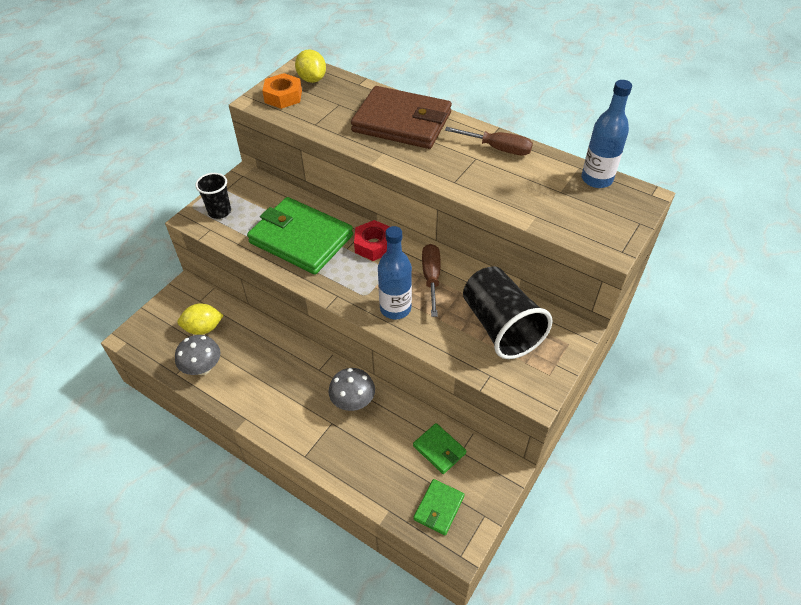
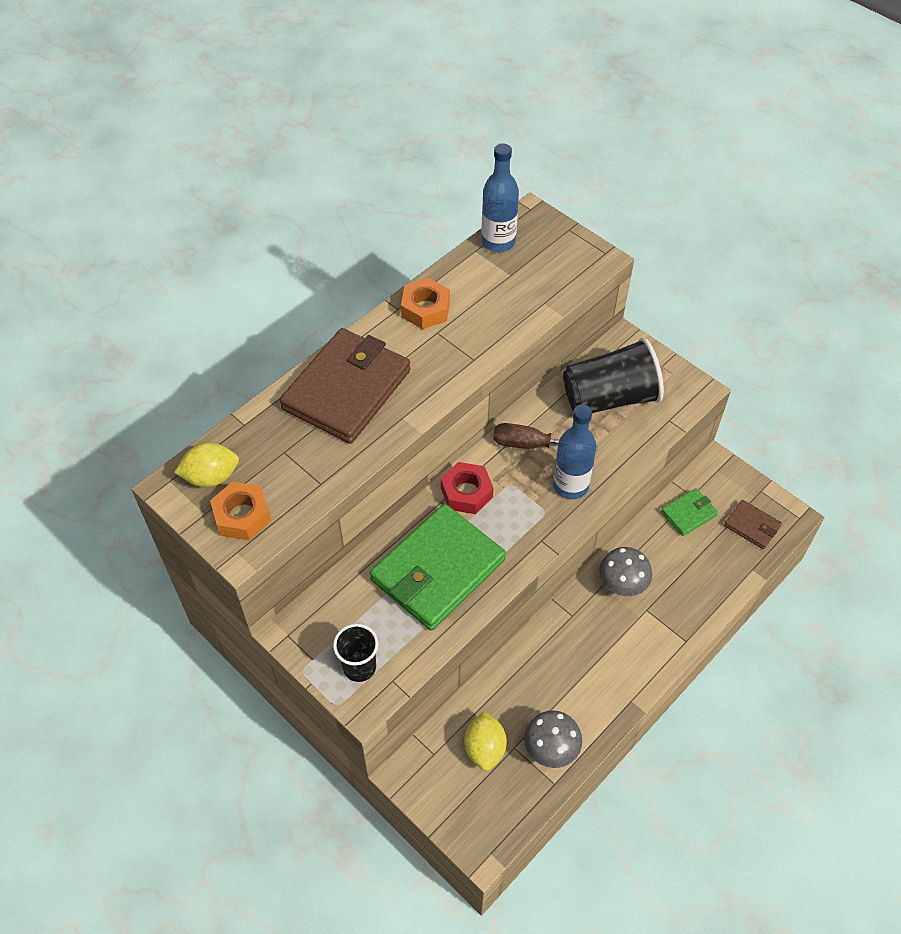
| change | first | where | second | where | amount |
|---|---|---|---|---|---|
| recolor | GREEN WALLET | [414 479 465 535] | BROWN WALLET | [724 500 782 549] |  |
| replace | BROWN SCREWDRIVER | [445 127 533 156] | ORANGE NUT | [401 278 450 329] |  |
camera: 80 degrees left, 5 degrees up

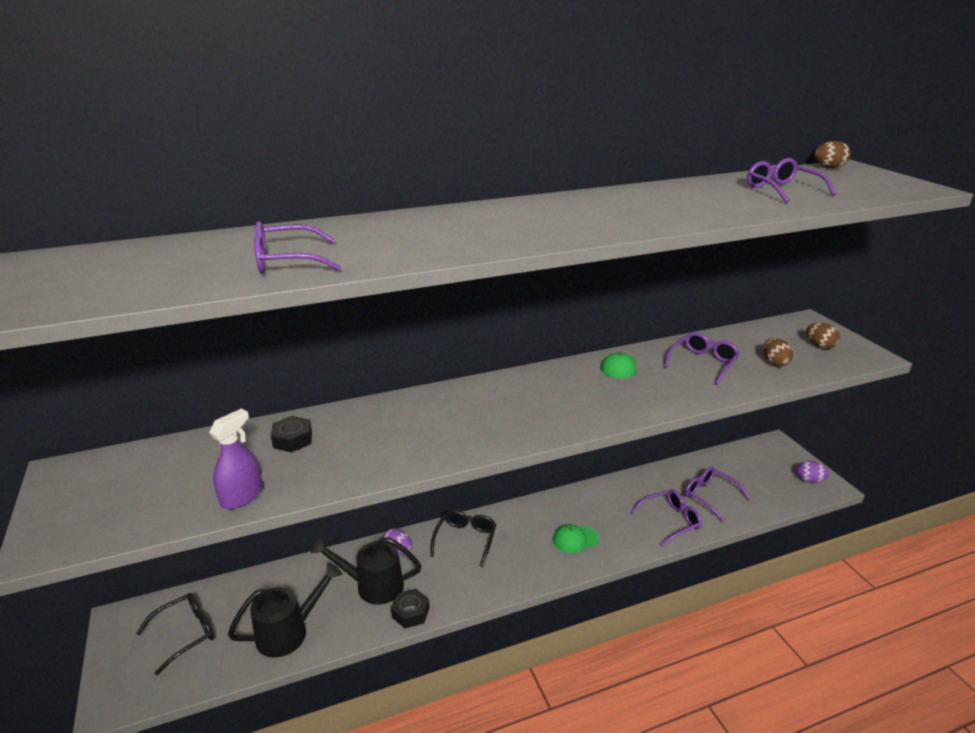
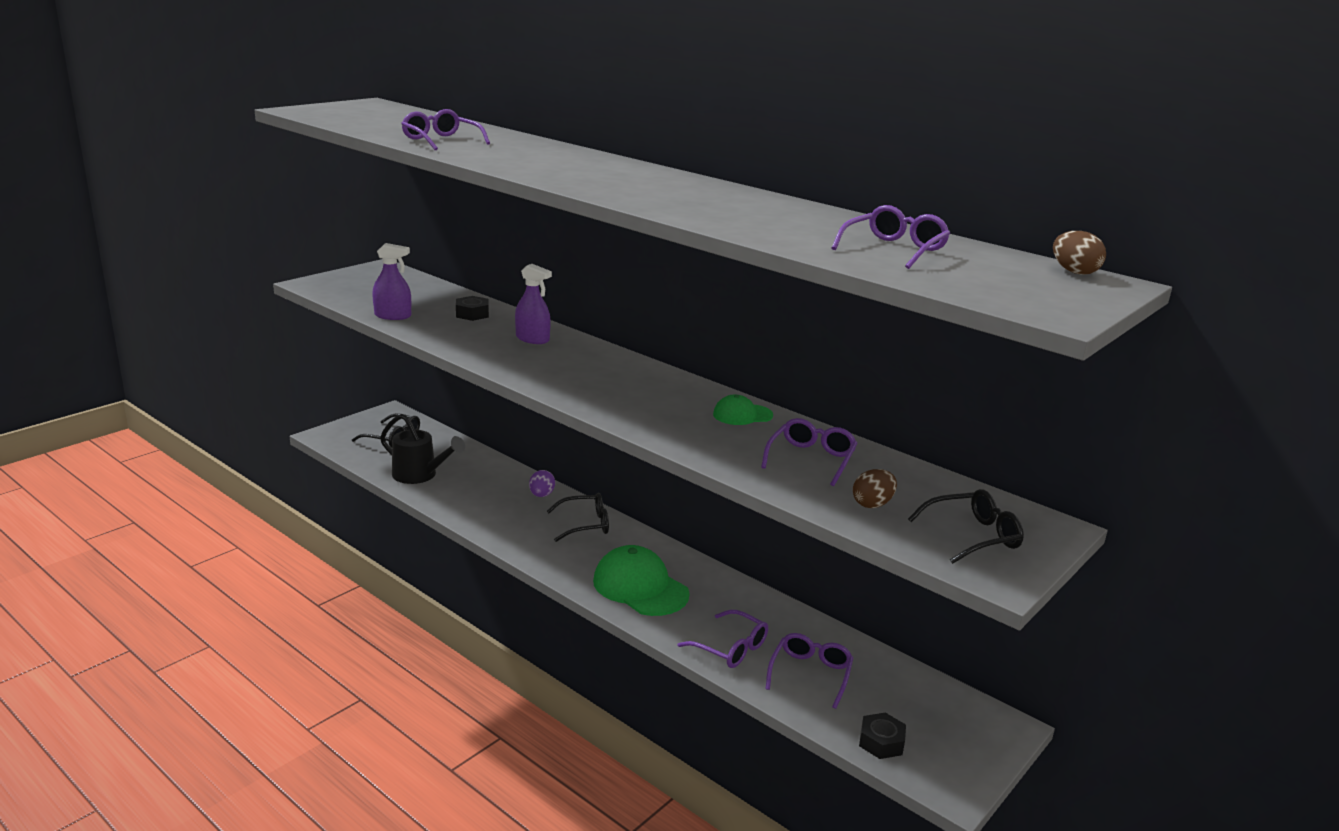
| change | first | where | second | where | amount |
|---|---|---|---|---|---|
| delete | BLACK WATERING CAN | [311 537 422 605] |  |  |  |
| move | BLACK NUT | [391 589 430 628] |  | [859 713 906 759] |  |
| resize | GREEN CAP | [553 524 599 553] |  | [593 545 690 616] | x1.89 |
| rotate | PURPLE GLASSES | [664 332 740 385] |  | [761 418 857 486] | 75 degrees counterclockwise |
| delete | PURPLE EGG | [796 460 829 483] |  |  |  |
| replace | BROWN EGG | [806 323 840 349] | BLACK GLASSES | [908 489 1024 564] |  |
| insert |  |  | PURPLE SPRAY BOTTLE | [515 264 552 344] |  |
camera: 60 degrees right, 5 degrees down

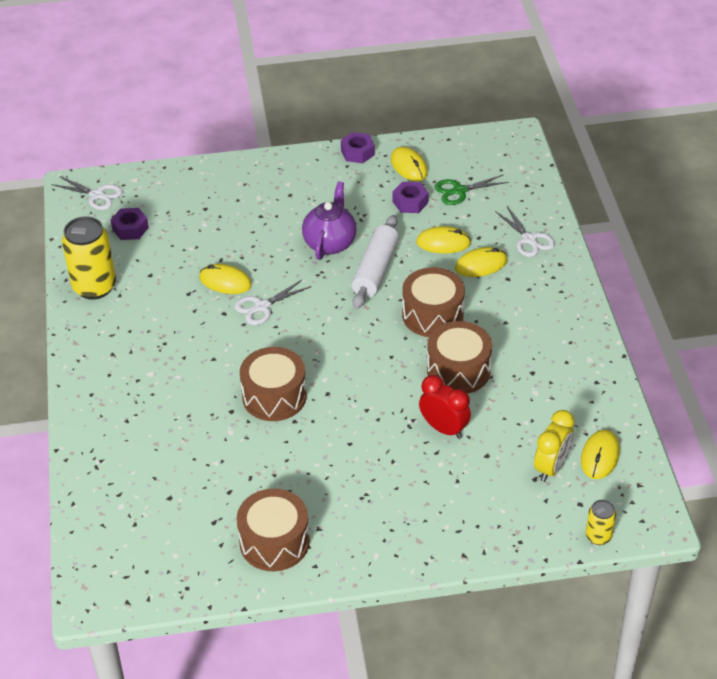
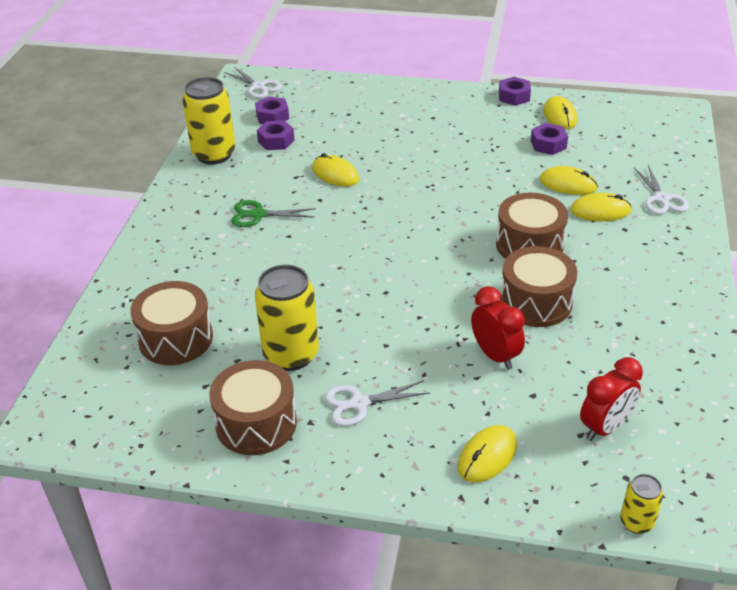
| change | first | where | second | where | amount |
|---|---|---|---|---|---|
| move | WHITE SCISSORS | [234 279 311 325] |  | [325 380 430 426] |  |
| move | BROWN DRUM | [240 347 307 421] |  | [130 281 213 365] |  |
| delete | PURPLE TEAPOT | [302 181 357 260] |  |  |  |
| delete | WHITE ROLLING PIN | [352 215 399 309] |  |  |  |
| move | GREEN SCISSORS | [434 174 509 205] |  | [231 200 316 227] |  |
| recolor | YELLOW CLOCK | [534 410 575 482] | RED CLOCK | [580 357 643 441] |  |
| move | YELLOW MOUSE | [581 430 620 479] |  | [458 425 517 482] |  |
| insert |  |  | YELLOW CAN | [255 264 319 371] |  |
| insert |  |  | PURPLE NUT | [257 120 294 150] |  |
camera: 20 degrees right, 5 degrees down

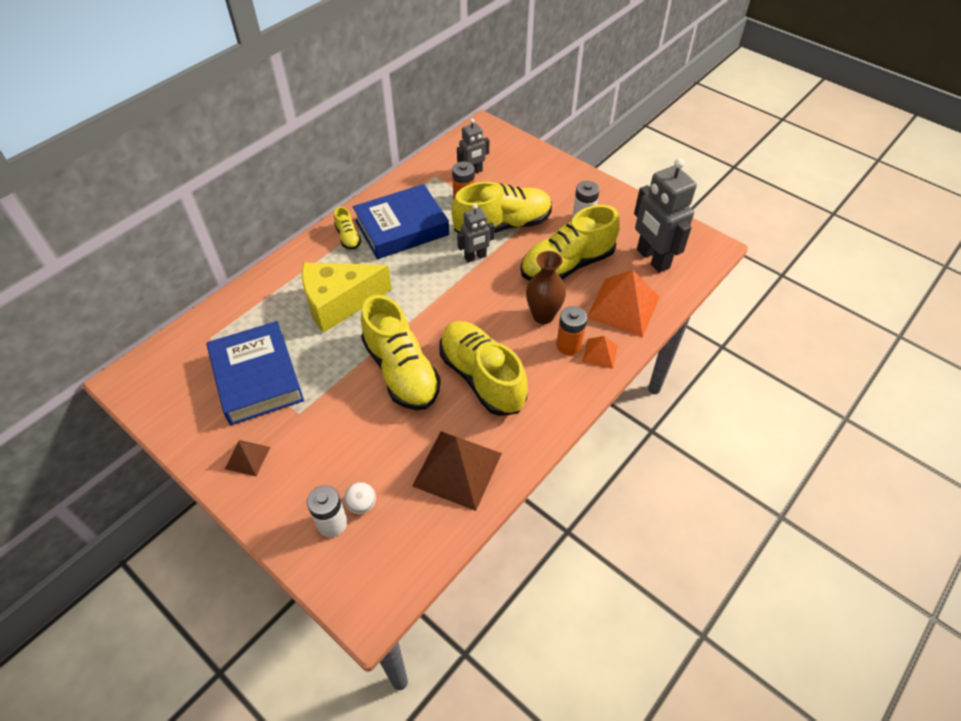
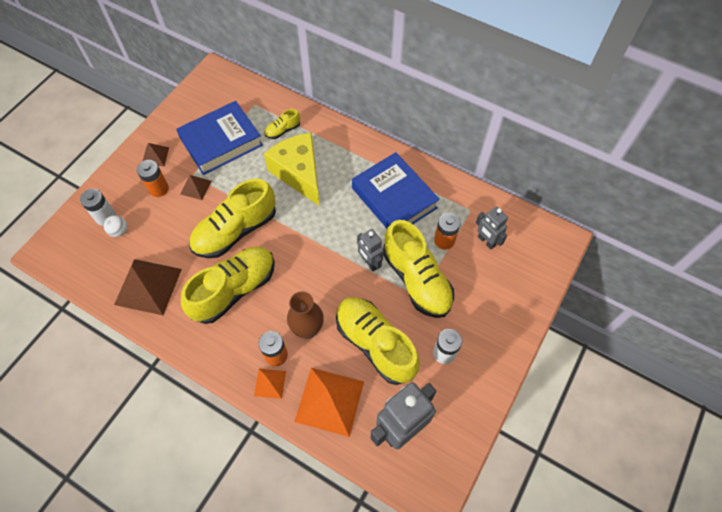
| change | first | where | second | where | amount |
|---|---|---|---|---|---|
| move | YELLOW SHOE | [334 207 361 250] |  | [265 109 300 139] |  |
| insert |  |  | ORANGE BATTERY | [137 160 169 197] |  |
| insert |  |  | BROWN PYRAMID | [180 175 211 200] |  |
camera: 80 degrees right, 10 degrees up

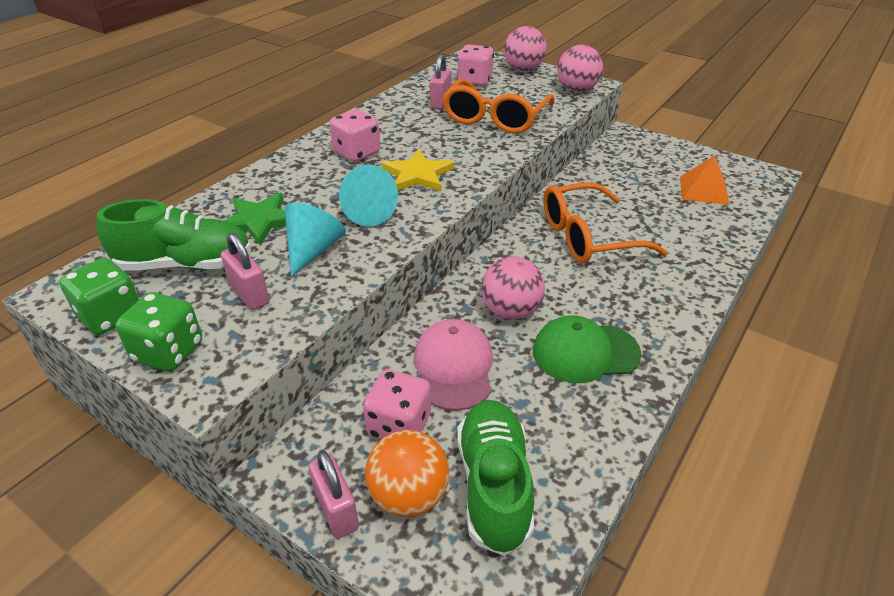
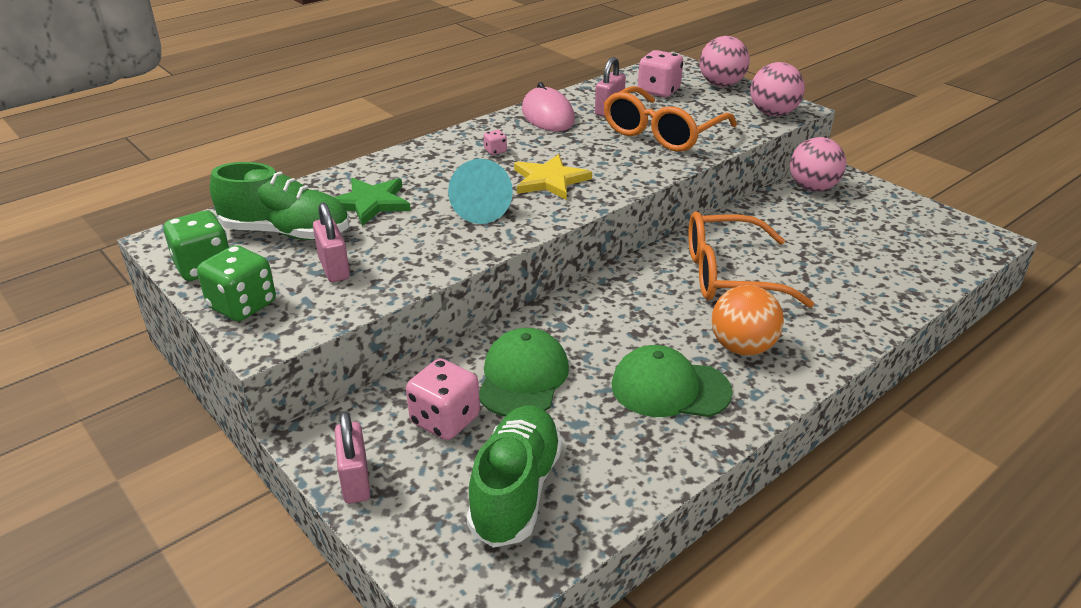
| change | first | where | second | where | amount |
|---|---|---|---|---|---|
| delete | TURQUOISE CONE | [284 203 346 277] |  |  |  |
| resize | PINK DICE | [330 109 380 162] |  | [483 130 507 155] | x0.46 |
| move | ORANGE BALL | [365 430 449 517] |  | [711 285 784 355] |  |
| recolor | PINK CAP | [414 319 493 411] | GREEN CAP | [479 328 569 417] |  |
| move | PINK BALL | [481 256 545 320] |  | [790 137 846 191] |  |
| delete | ORANGE PYRAMID | [680 155 729 205] |  |  |  |
| insert |  |  | PINK MOUSE | [522 82 575 132] |  |
camera: 15 degrees right, 5 degrees down

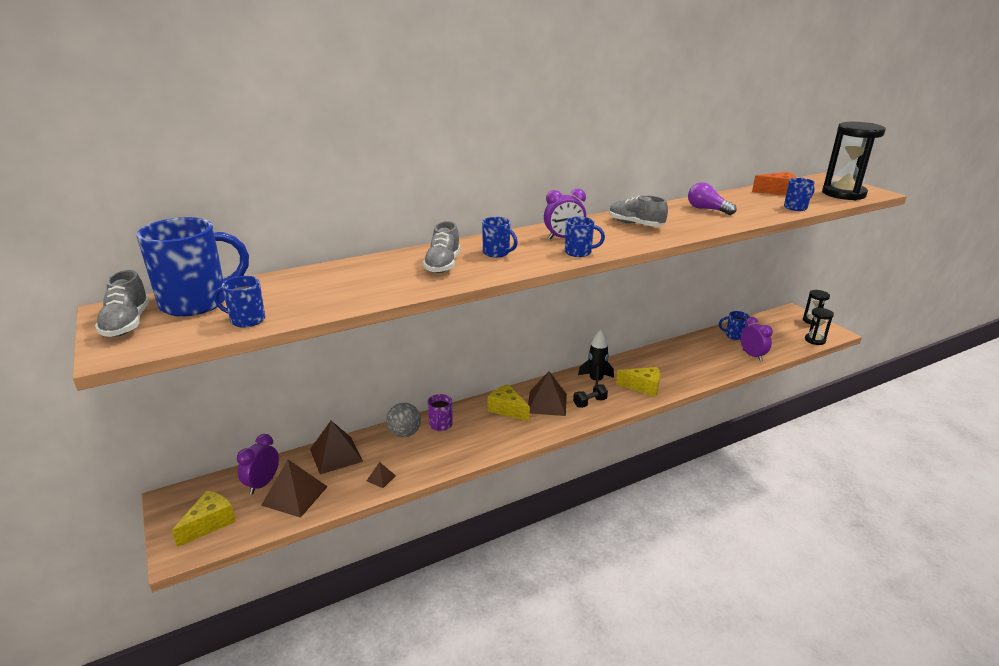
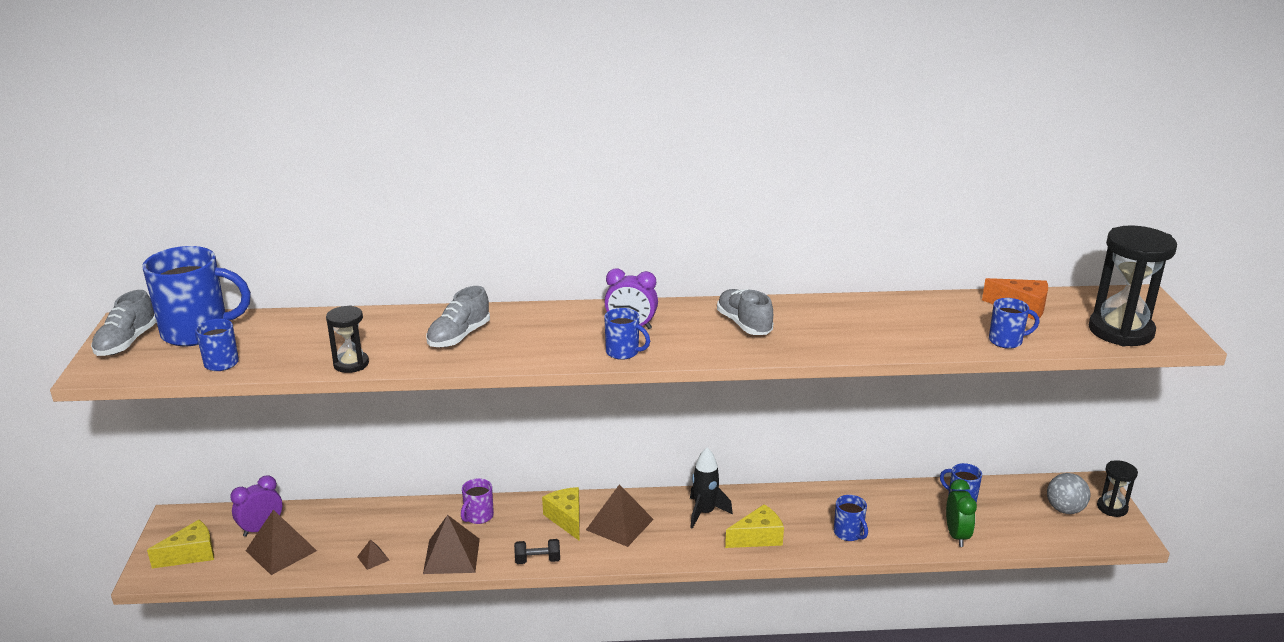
| change | first | where | second | where | amount |
|---|---|---|---|---|---|
| move | BROWN PYRAMID | [310 421 363 474] |  | [423 515 480 574] |  |
| move | GREY BALL | [386 403 421 437] |  | [1047 473 1090 514] |  |
| move | BLUE MUG | [482 217 518 258] |  | [834 495 868 541] |  |
| move | BLACK DUMBBELL | [573 385 608 408] |  | [514 539 560 564] |  |
| rotate | YELLOW CHEESE | [616 367 660 397] |  | [725 504 784 548] | 60 degrees counterclockwise |
| delete | PURPLE LIGHT BULB | [688 182 737 215] |  |  |  |
| recolor | PURPLE CLOCK | [740 317 773 361] | GREEN CLOCK | [946 479 977 547] |  |
| move | BLACK HOURGLASS | [805 308 834 345] |  | [326 305 369 373] |  |
camera: 25 degrees right, 0 degrees up

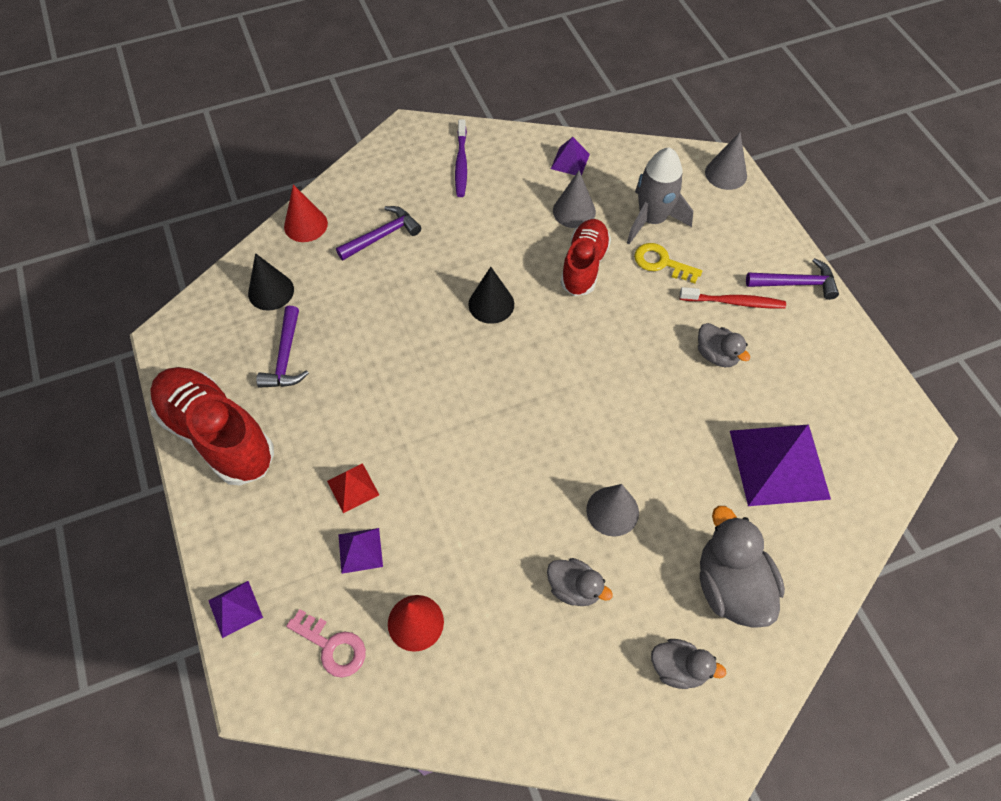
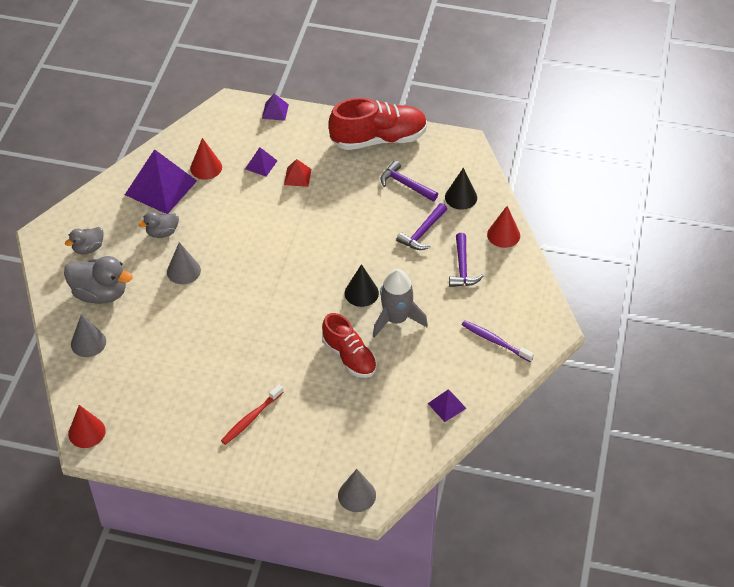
| change | first | where | second | where | amount |
|---|---|---|---|---|---|
| delete | PINK KEY | [286 609 366 677] |  |  |  |
| move | GREY CONE | [553 171 596 228] |  | [71 314 106 357] |  |
| move | GREY ROCKET | [627 147 693 244] |  | [373 269 428 338] |  |
| delete | YELLOW KEY | [634 243 702 283] |  |  |  |
| delete | GREY DUCK | [698 323 750 367] |  |  |  |
| move | PURPLE PYRAMID | [730 424 831 506] |  | [125 149 197 214] |  |
| move | PURPLE HAMMER | [746 258 839 300] |  | [396 203 447 250] |  |
| insert |  |  | RED CONE | [68 405 106 448] |  |
camera: 125 degrees right, 10 degrees down

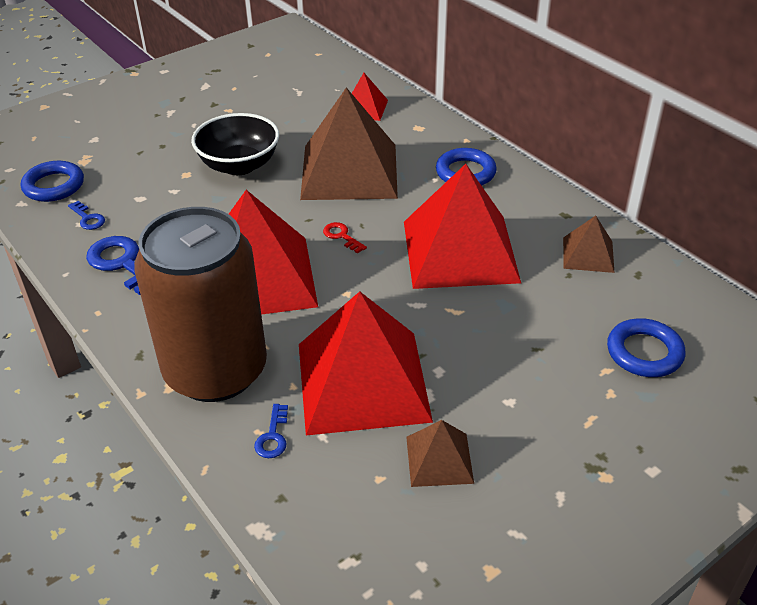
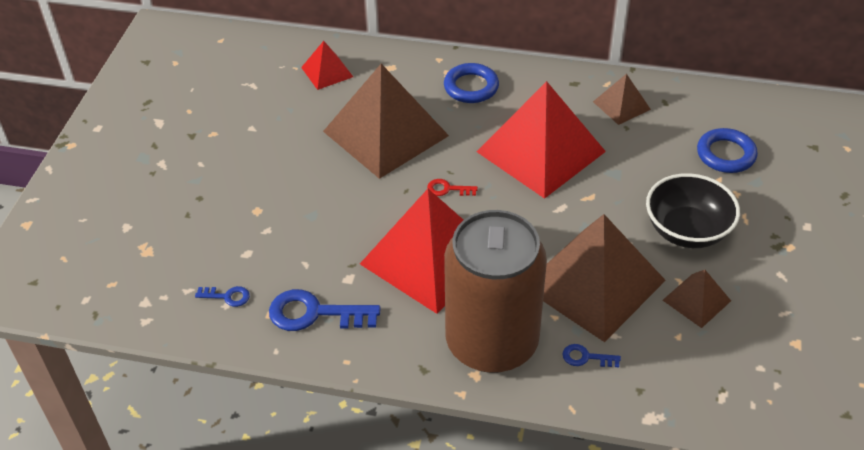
| change | first | where | second | where | amount |
|---|---|---|---|---|---|
| delete | BLUE RING | [21 161 84 202] |  |  |  |
| move | BLACK BOWL | [191 113 279 175] |  | [646 173 740 248] |  |
| rotate | BLUE KEY | [254 404 288 458] |  | [563 344 621 367] | 135 degrees clockwise |
| recolor | RED PYRAMID | [299 291 433 436] | BROWN PYRAMID | [543 214 666 342] |  |
camera: 40 degrees left, 5 degrees up

